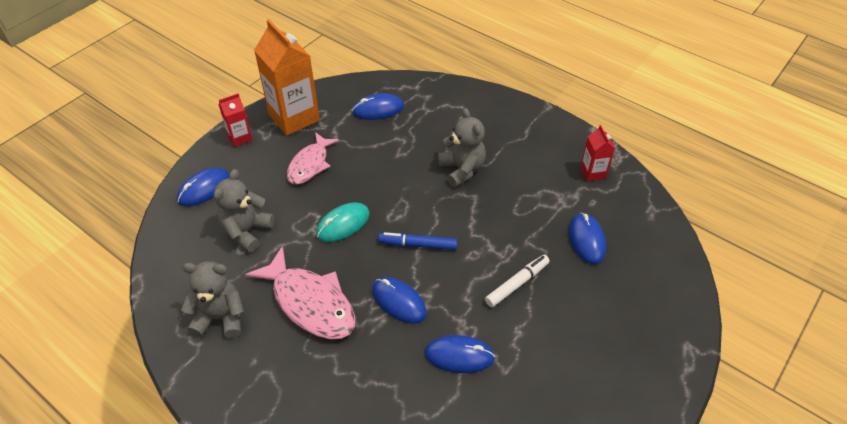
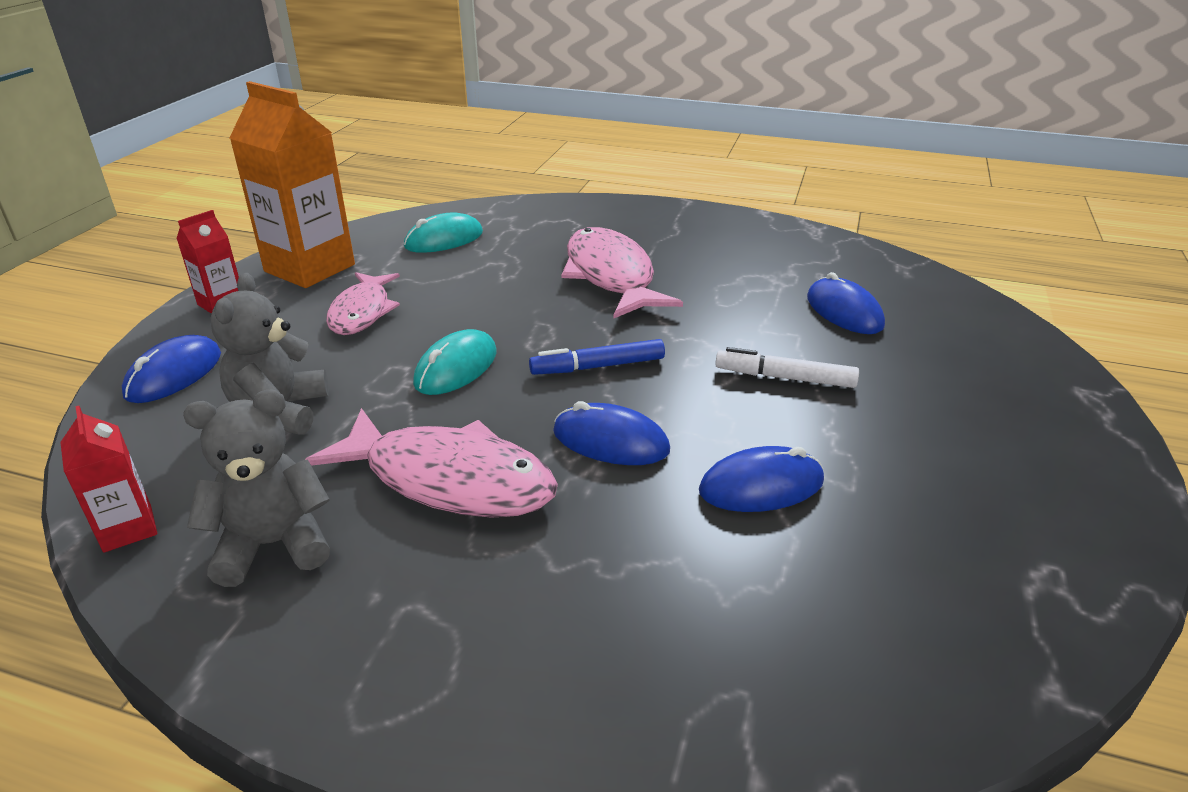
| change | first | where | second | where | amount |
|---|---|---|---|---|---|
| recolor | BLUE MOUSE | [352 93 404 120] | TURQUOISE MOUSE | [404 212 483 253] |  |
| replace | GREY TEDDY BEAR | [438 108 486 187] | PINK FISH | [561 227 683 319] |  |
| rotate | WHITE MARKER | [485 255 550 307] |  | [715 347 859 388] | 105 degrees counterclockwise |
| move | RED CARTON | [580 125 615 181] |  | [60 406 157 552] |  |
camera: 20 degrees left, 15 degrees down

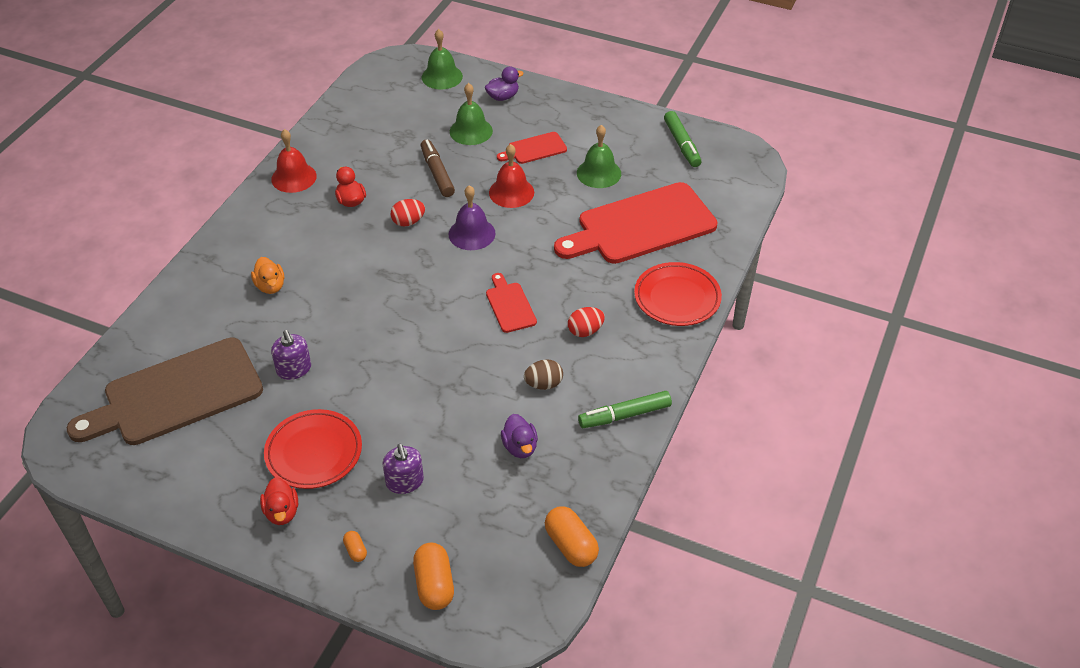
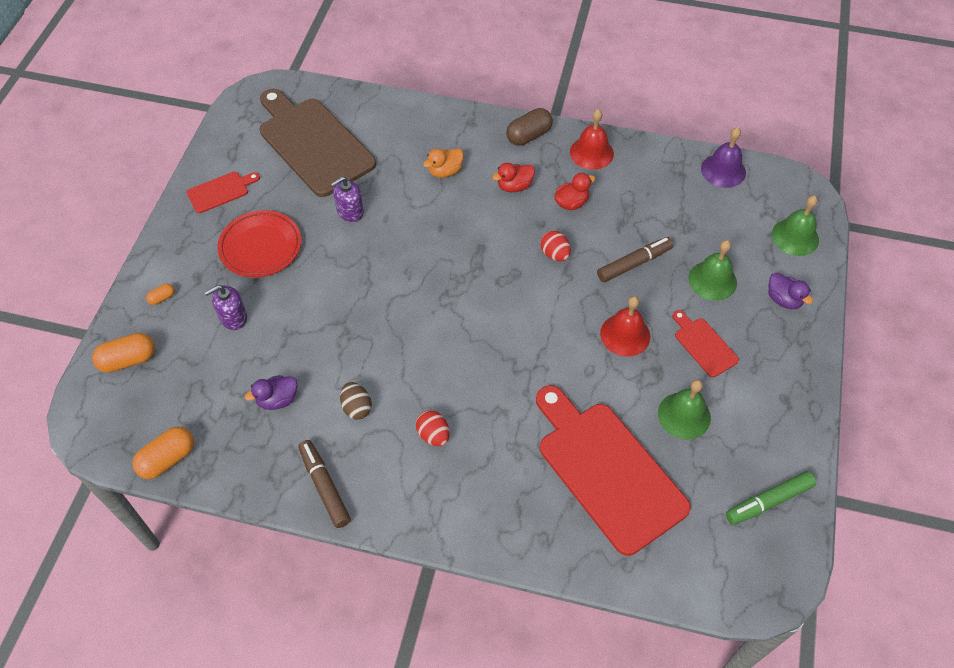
| change | first | where | second | where | amount |
|---|---|---|---|---|---|
| move | RED DUCK | [260 477 298 525] |  | [492 163 535 192] |  |
| move | PURPLE BELL | [449 185 496 250] |  | [701 127 746 188] |  |
| move | RED CUTTING BOARD | [486 273 537 333] |  | [187 172 260 213] |  |
| recolor | GREEN MARKER | [578 391 672 428] | BROWN MARKER | [298 440 351 528] |  |
| delete | RED PLATE | [634 262 722 326] |  |  |  |
| insert |  |  | BROWN CAPSULE | [506 108 553 146] |  |
camera: 80 degrees right, 10 degrees up

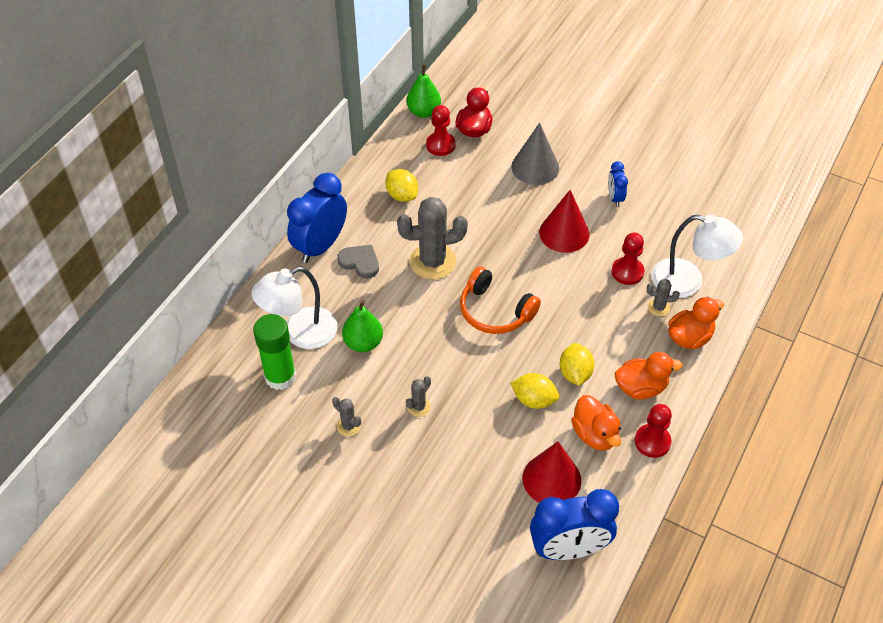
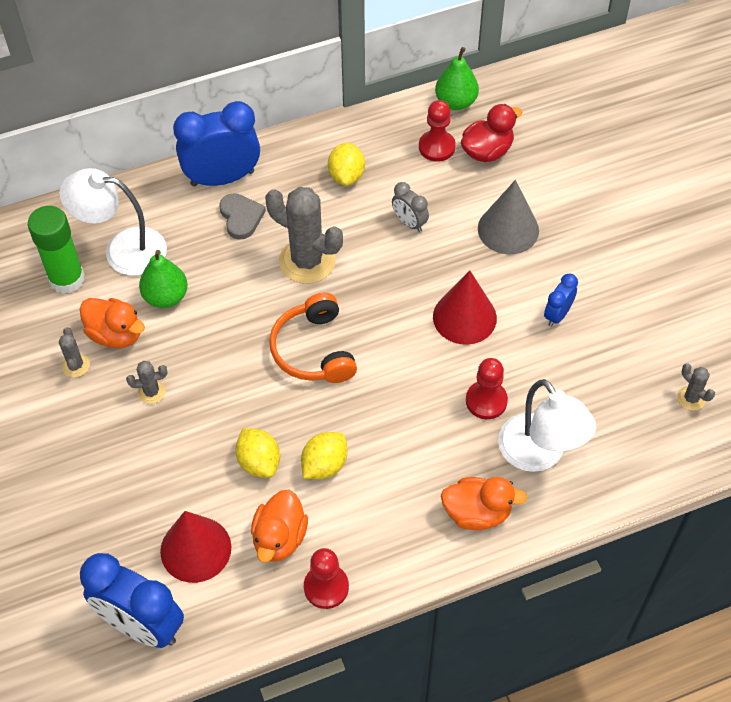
| change | first | where | second | where | amount |
|---|---|---|---|---|---|
| move | ORANGE DUCK | [615 352 683 400] |  | [80 298 145 348] |  |
| move | GREY CACTUS | [647 279 680 316] |  | [677 363 715 411] |  |
| insert |  |  | GREY CLOCK | [392 182 429 232] |  |
camera: 40 degrees right, 5 degrees up

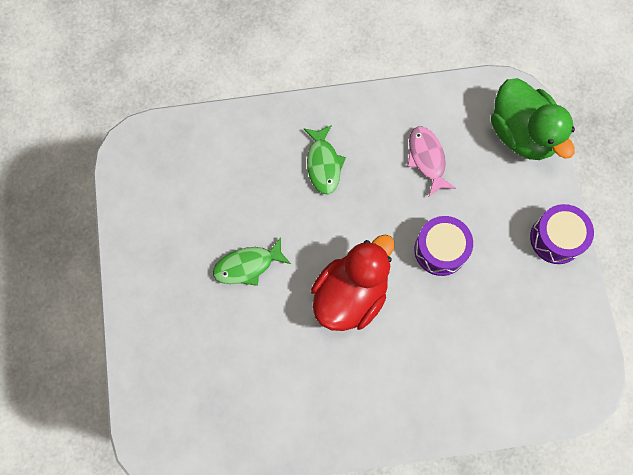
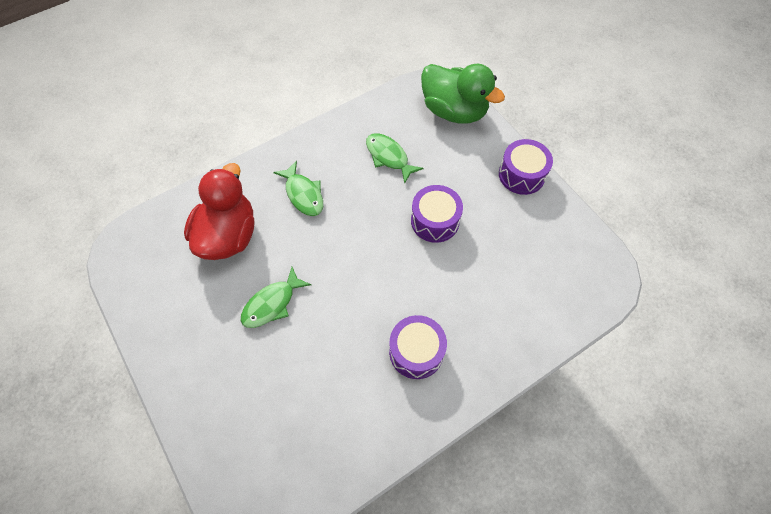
| change | first | where | second | where | amount |
|---|---|---|---|---|---|
| move | RED DUCK | [311 234 394 331] |  | [184 163 254 260] |  |
| recolor | PINK FISH | [407 127 456 196] | GREEN FISH | [366 133 424 184] |  |
| insert |  |  | PURPLE DRUM | [389 315 447 379] |  |
camera: 25 degrees left, 10 degrees down

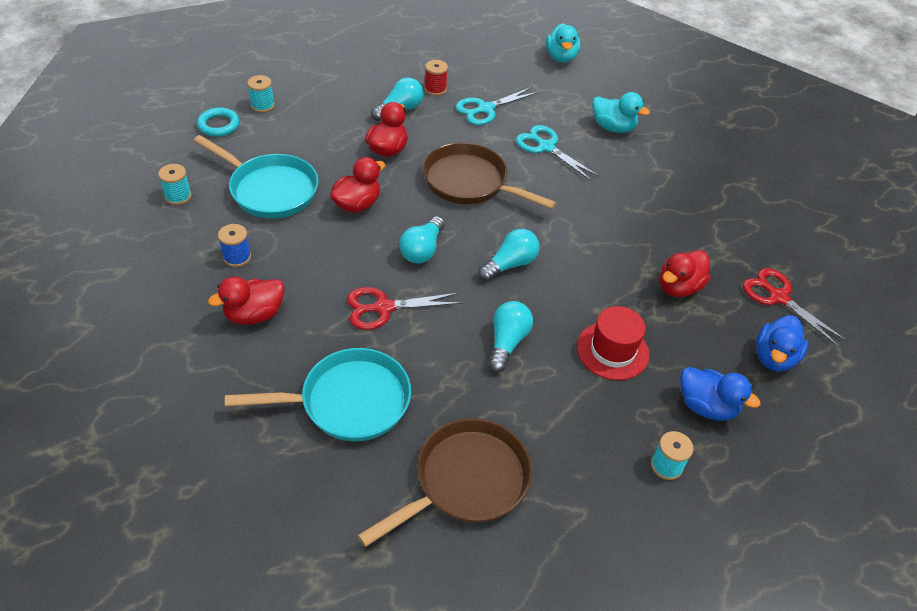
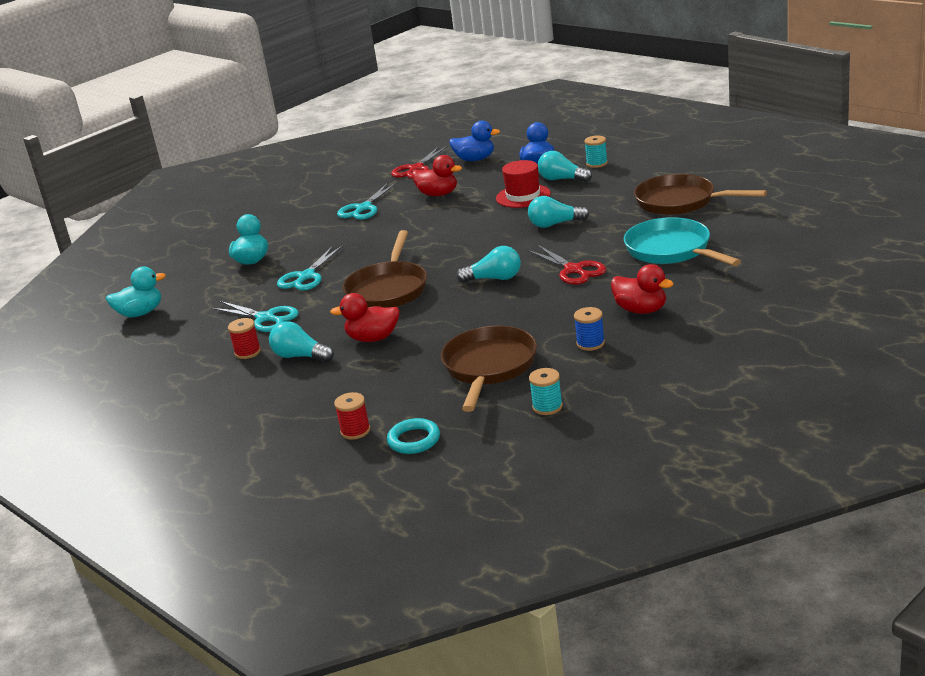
| change | first | where | second | where | amount |
|---|---|---|---|---|---|
| recolor | TURQUOISE PAN | [194 135 319 218] | BROWN PAN | [441 326 537 412] |  |
| recolor | TURQUOISE SPOOL | [247 75 275 113] | RED SPOOL | [334 392 370 440] |  |
| delete | RED DUCK | [330 157 385 213] |  |  |  |
| move | TURQUOISE LIGHT BULB | [478 229 540 281] |  | [538 151 592 182] |  |
| insert |  |  | TURQUOISE SCISSORS | [337 183 397 220] |  |
camera: 105 degrees left, 20 degrees down

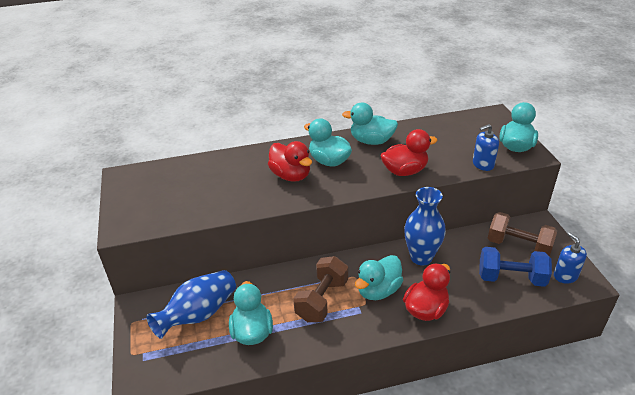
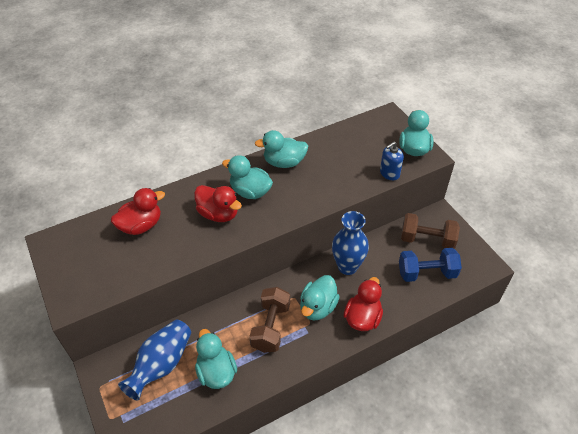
| change | first | where | second | where | amount |
|---|---|---|---|---|---|
| move | RED DUCK | [380 129 438 176] |  | [111 188 165 235] |  |
| delete | BLUE SOAP DISPENSER | [554 232 587 283] |  |  |  |
camera: 15 degrees left, 10 degrees up

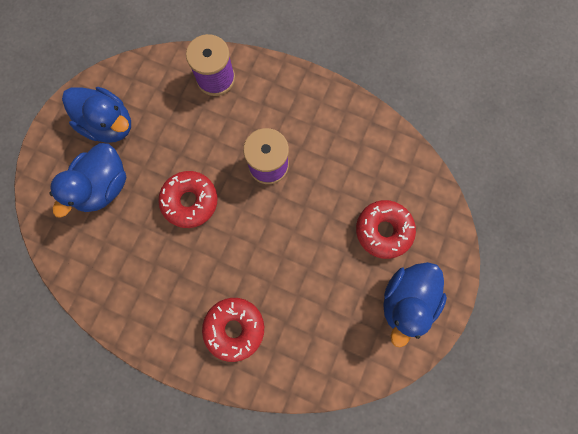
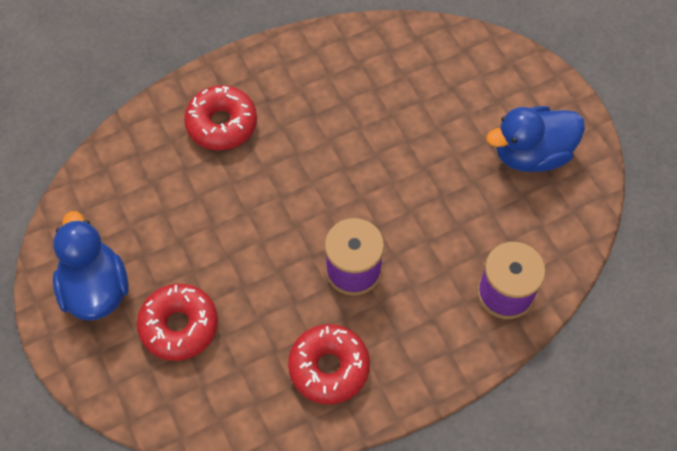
| change | first | where | second | where | amount |
|---|---|---|---|---|---|
| delete | BLUE DUCK | [49 143 127 218] |  |  |  |
| move | RED DONUT | [158 171 218 228] |  | [288 324 370 404] |  |
camera: 130 degrees right, 15 degrees down

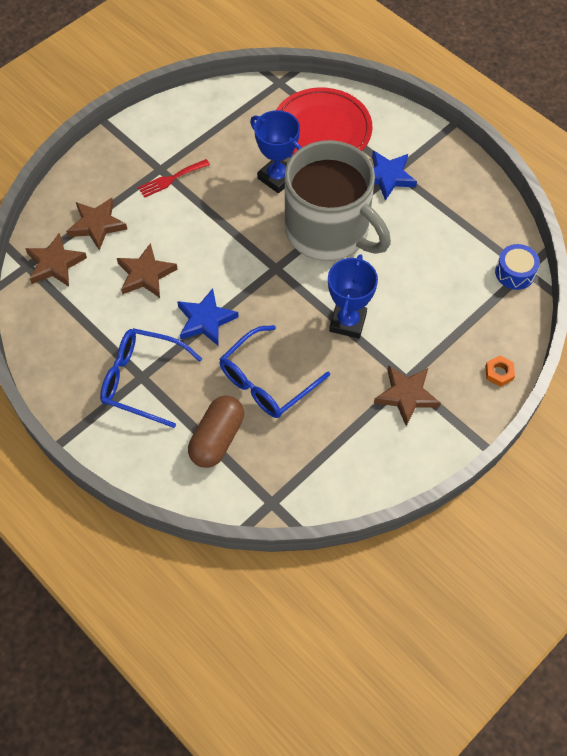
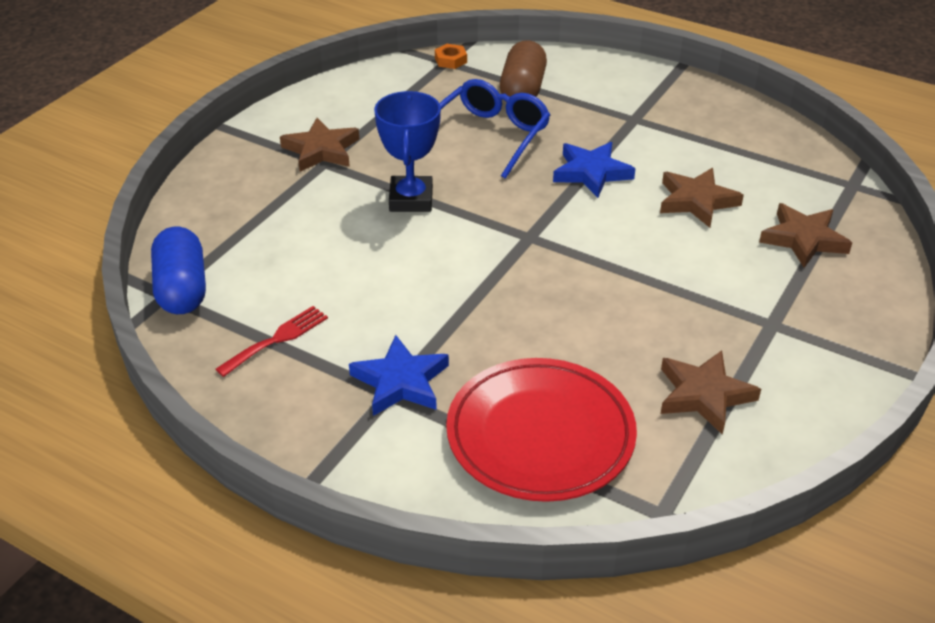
| change | first | where | second | where | amount |
|---|---|---|---|---|---|
| move | BROWN STAR | [25 233 87 287] |  | [661 350 761 435] |  |
| delete | BLUE GLASSES | [100 328 202 428] |  |  |  |
| move | RED FORK | [138 159 210 198] |  | [215 306 328 377] |  |
| delete | BLUE TROPHY | [250 110 301 193] |  |  |  |
| delete | GREY MUG | [285 140 391 261] |  |  |  |
| move | ORANGE NUT | [485 355 515 387] |  | [435 44 467 69] |  |
| replace | BLUE DRUM | [495 244 540 290] | BLUE CAPSULE | [151 227 206 314] |  |
camera: 165 degrees right, 20 degrees down

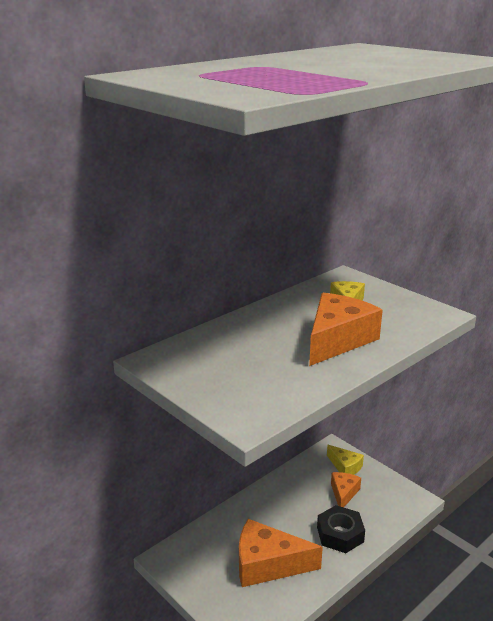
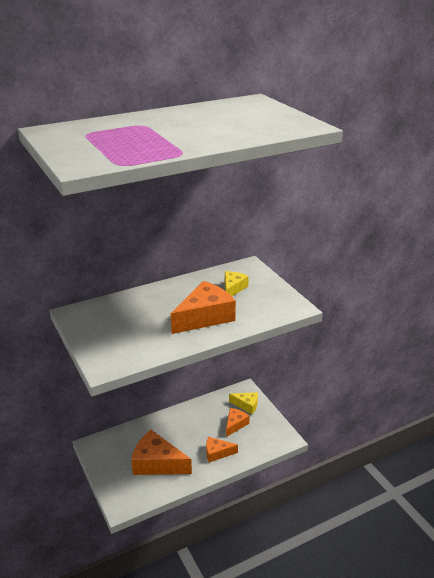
| change | first | where | second | where | amount |
|---|---|---|---|---|---|
| replace | BLACK NUT | [317 505 365 553] | ORANGE CHEESE | [206 437 238 462] |  |
| rotate | YELLOW CHEESE | [327 445 364 475] |  | [229 392 258 414] | 45 degrees counterclockwise |
camera: 15 degrees right, 5 degrees up

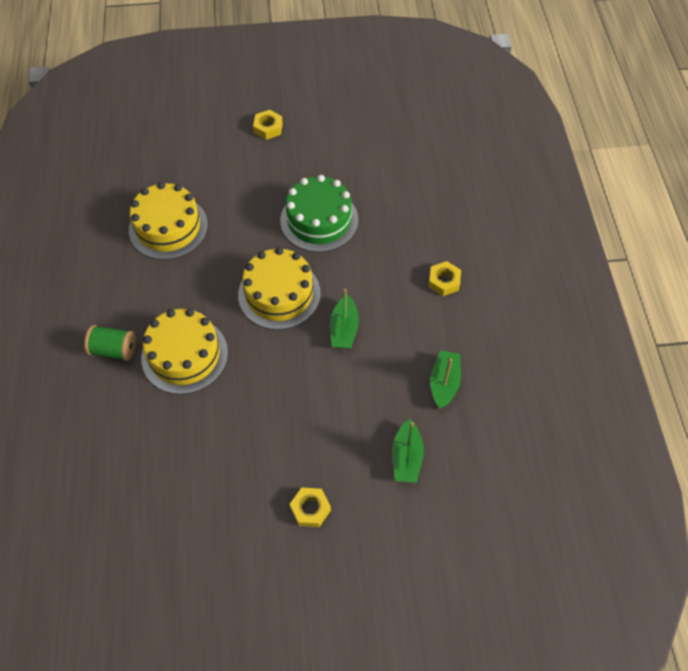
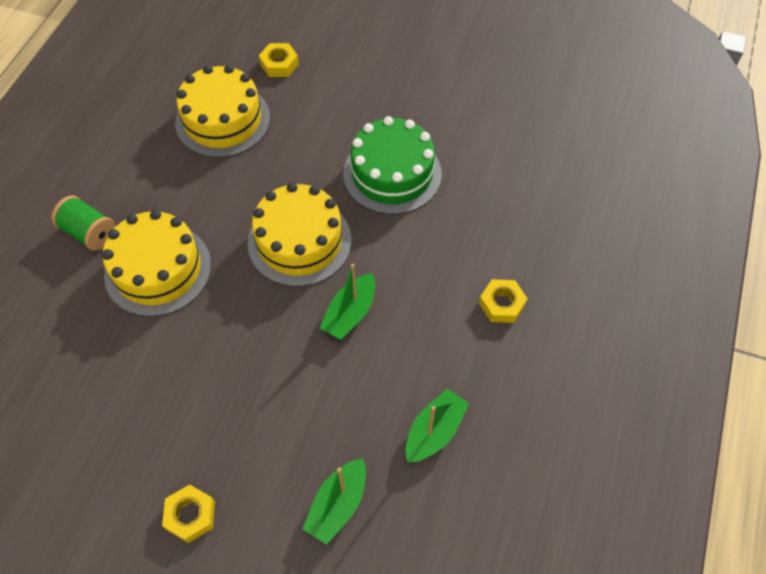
| change | first | where | second | where | amount |
|---|---|---|---|---|---|
| move | YELLOW NUT | [253 110 283 140] |  | [259 43 299 77] |  |
camera: 25 degrees right, 0 degrees up

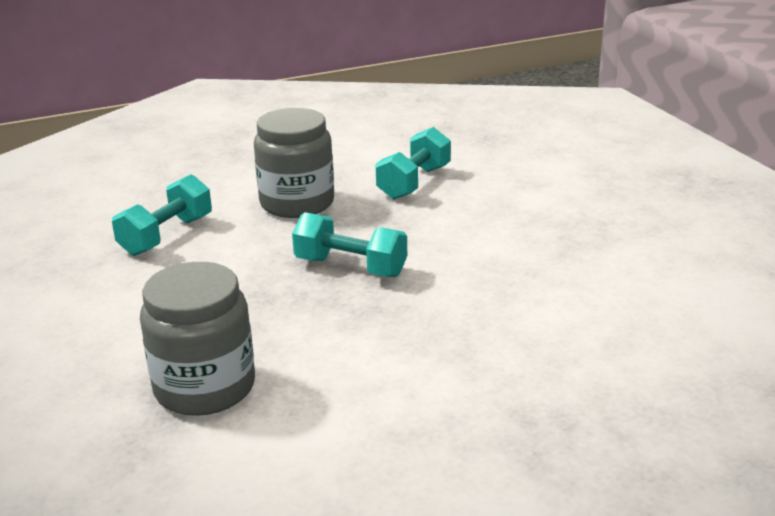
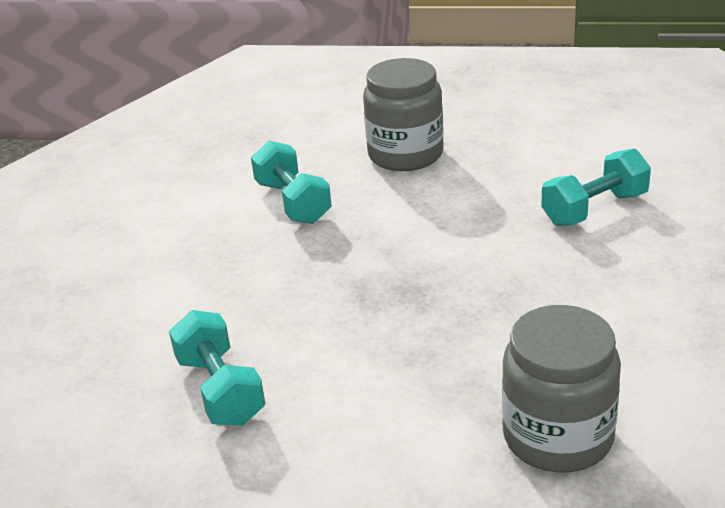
| change | first | where | second | where | amount |
|---|---|---|---|---|---|
| move | GREY JAR | [254 108 334 218] |  | [363 58 444 171] |  |
| move | TURQUOISE DUMBBELL | [292 212 407 277] |  | [541 148 651 226] |  |
camera: 55 degrees left, 5 degrees up

